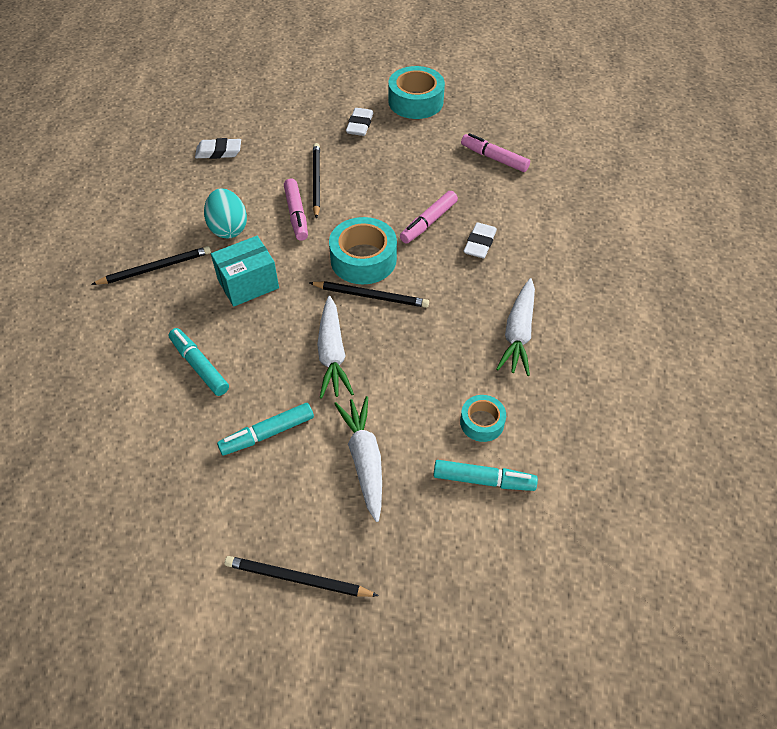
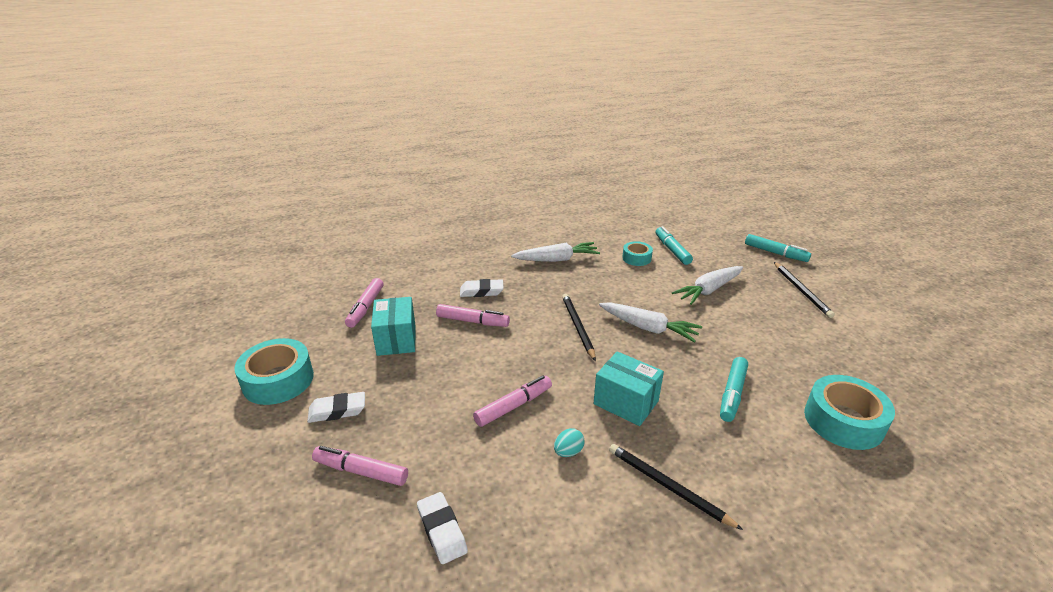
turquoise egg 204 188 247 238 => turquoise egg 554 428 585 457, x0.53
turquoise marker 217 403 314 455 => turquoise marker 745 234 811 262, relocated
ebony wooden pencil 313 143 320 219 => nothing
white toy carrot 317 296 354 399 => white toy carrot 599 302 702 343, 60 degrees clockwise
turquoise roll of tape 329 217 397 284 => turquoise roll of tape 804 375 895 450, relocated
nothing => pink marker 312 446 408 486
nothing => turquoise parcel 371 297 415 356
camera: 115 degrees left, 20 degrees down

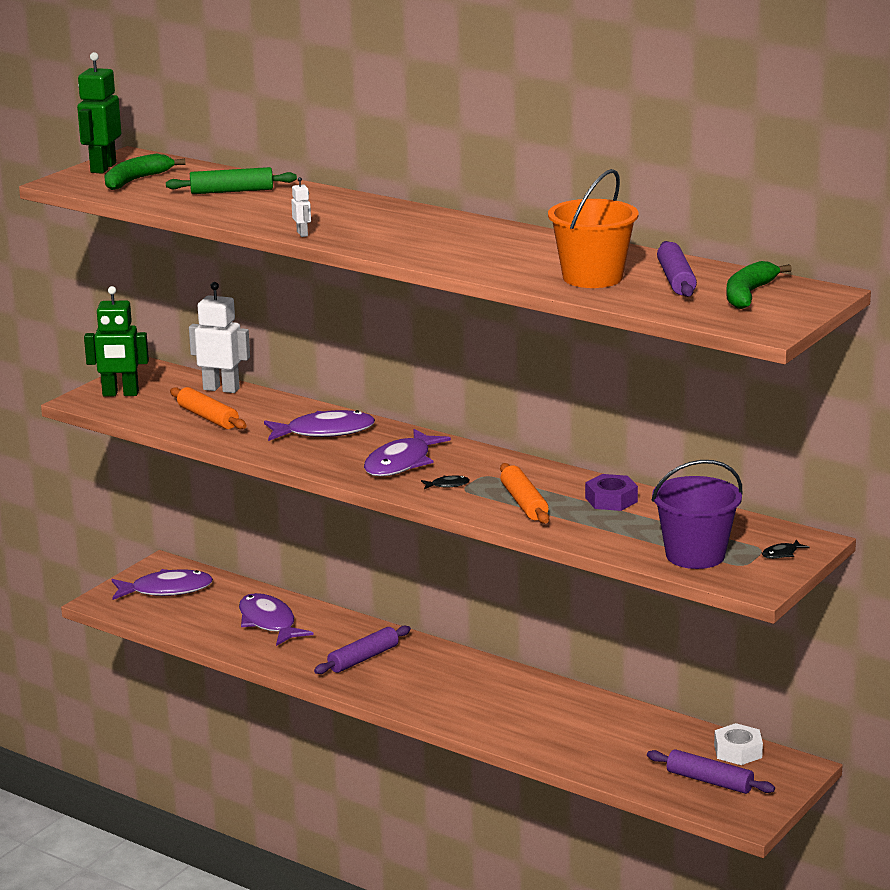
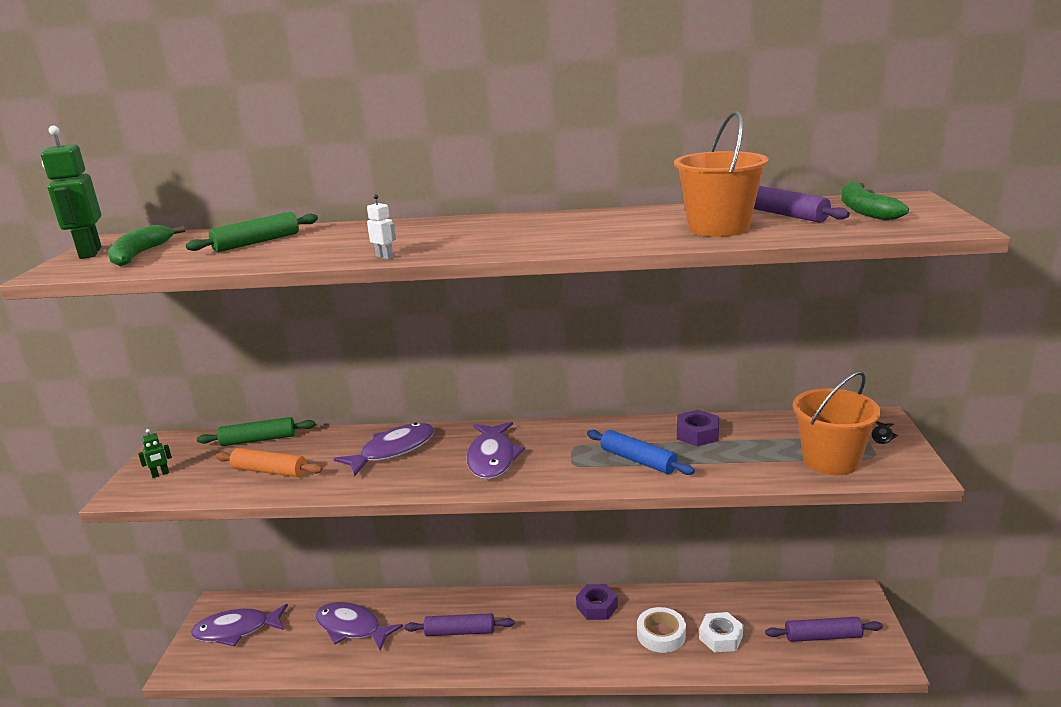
leaf-green robot 84 286 149 397 => leaf-green robot 138 429 172 478, x0.46
purple fish figure 112 569 213 600 => purple fish figure 191 604 288 646, 150 degrees counterclockwise
white robot 189 282 250 393 => leaf-green rolling pin 197 417 315 446
purple rolling pin 314 625 411 674 => purple rolling pin 404 613 514 636, 75 degrees clockwise
ebony fish figure 421 475 470 489 => nothing
orange-coloured rolling pin 500 463 549 524 => royal blue rolling pin 587 430 695 475
purple pail 652 460 742 569 => orange-coloured pail 793 371 881 475
white hexagon nut 714 723 763 765 => white hexagon nut 699 612 743 652, relocated
nothing => purple hexagon nut 576 584 618 620
nothing => white roll of tape 637 607 686 653
camera: 30 degrees left, 0 degrees up

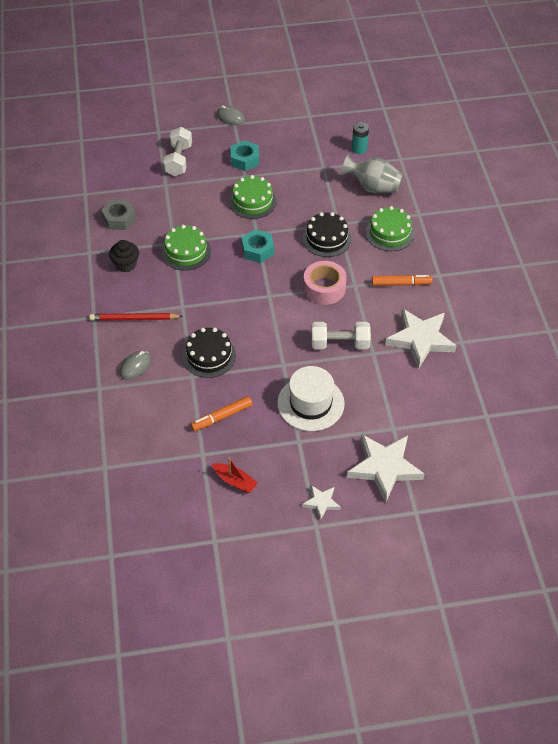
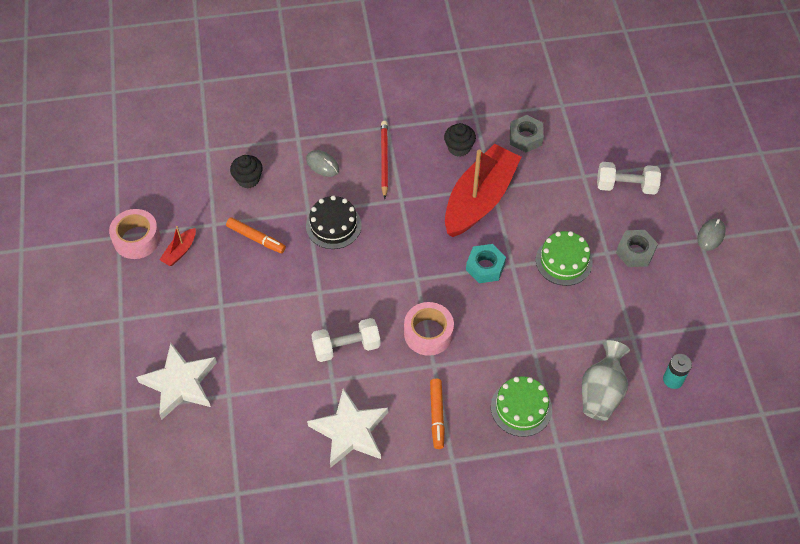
leaf-green gateau 161 225 211 271 => crimson sailboat 445 144 521 237
orange-coloured marker 190 396 252 431 => orange-coloured marker 226 217 286 253, 150 degrees clockwise
turquoise hexagon nut 230 140 259 171 => ash-grey hexagon nut 616 230 658 267
white hat 277 366 345 431 => nothing
ebony gateau 302 212 352 257 => nothing
white star shape 302 485 341 521 => nothing
white hand weight 311 322 371 349 => white hand weight 311 318 381 362, 75 degrees clockwise
nothing => pink roll of tape 109 209 160 259
nothing => ebony cupcake 230 155 263 188
camera: 90 degrees right, 5 degrees up

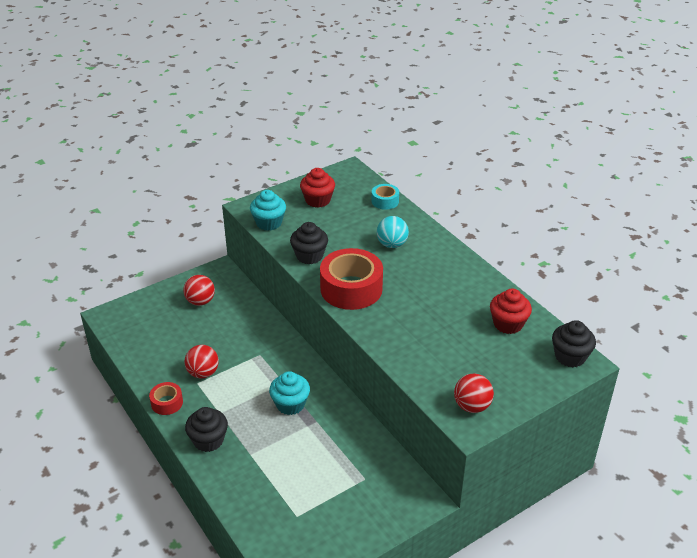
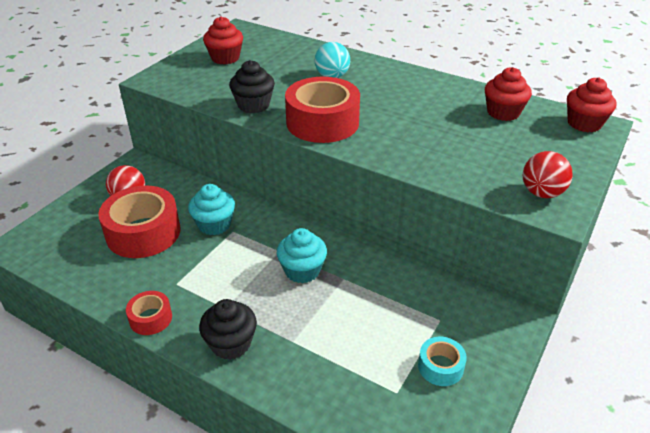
crimson sphere 184 345 219 379 => nothing
turquoise cupcake 250 190 286 231 => turquoise cupcake 188 184 235 235, relocated
turquoise roll of tape 372 184 399 210 => turquoise roll of tape 418 337 467 386, relocated
ebony cupcake 552 320 596 367 => crimson cupcake 567 77 617 132
nothing => crimson roll of tape 98 185 181 258
camera: 25 degrees left, 0 degrees up

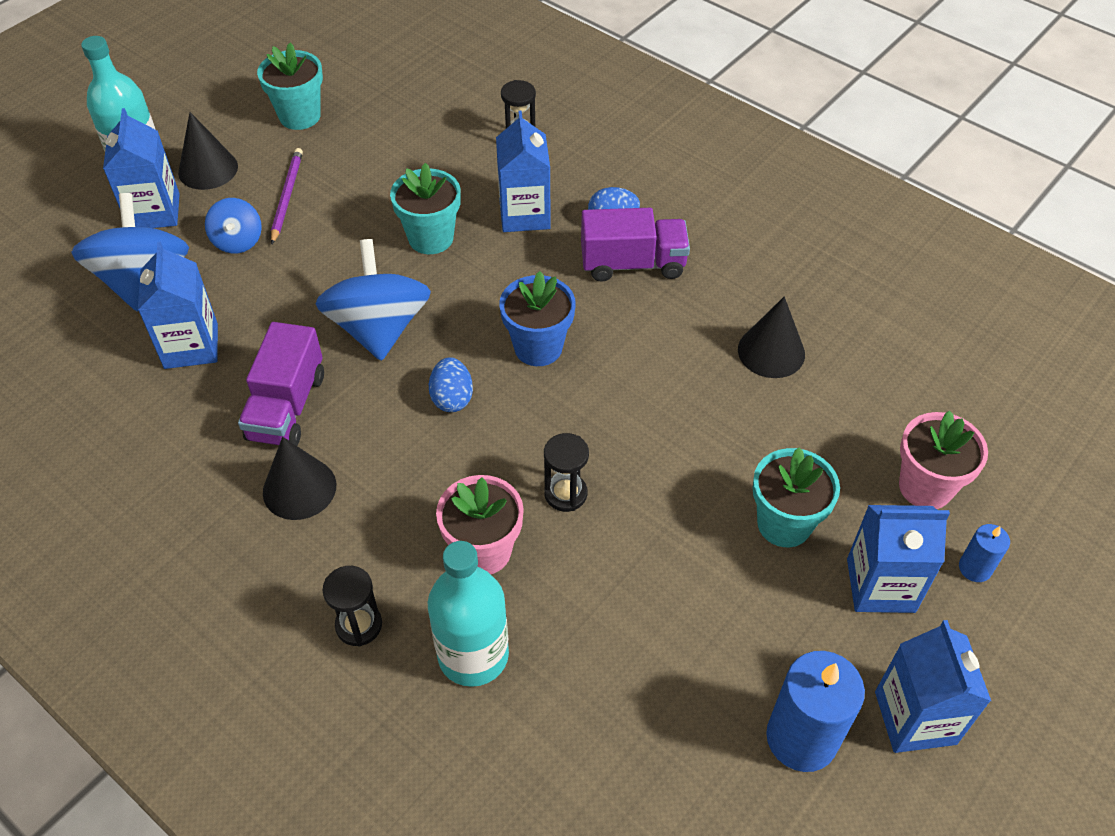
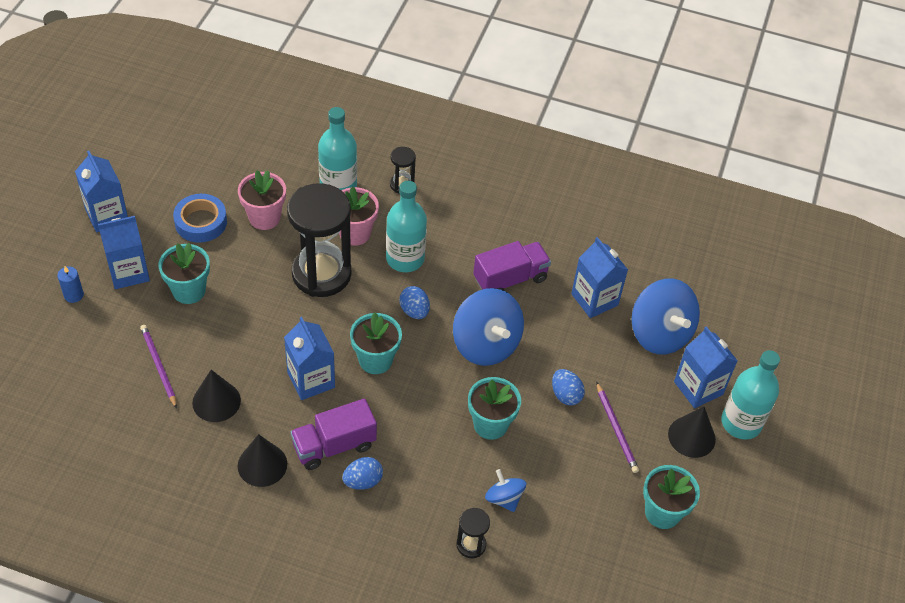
royal blue spinning top 205 198 262 254 => royal blue spinning top 485 469 526 512, relocated
purple toy truck 238 322 324 446 => purple toy truck 473 241 551 291, 75 degrees clockwise
ebony cone 263 437 336 520 => ebony cone 238 434 287 487, relocated
royal blue milk carton 496 110 551 232 => royal blue milk carton 284 317 335 400, relocated
royal blue potted plant 500 271 576 366 => turquoise potted plant 350 312 402 374
ebony sand timer 544 433 589 512 => ebony sand timer 287 183 352 297, x2.28
royal blue pillar candle 766 651 865 772 => nothing
pink potted plant 899 411 988 509 => pink potted plant 238 170 286 230, relocated
nothing => purple wooden pencil 140 325 177 408
nothing => royal blue roll of tape 173 194 227 243
nothing => turquoise bottle 386 181 427 272
nothing => royal blue egg 552 369 585 406
camera: 155 degrees right, 0 degrees up

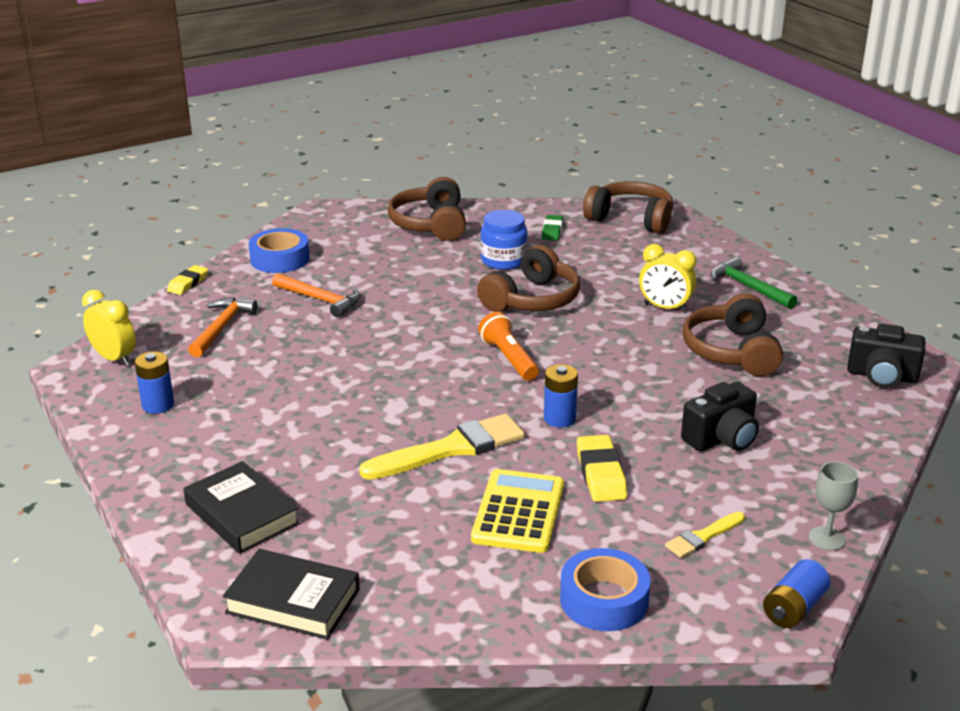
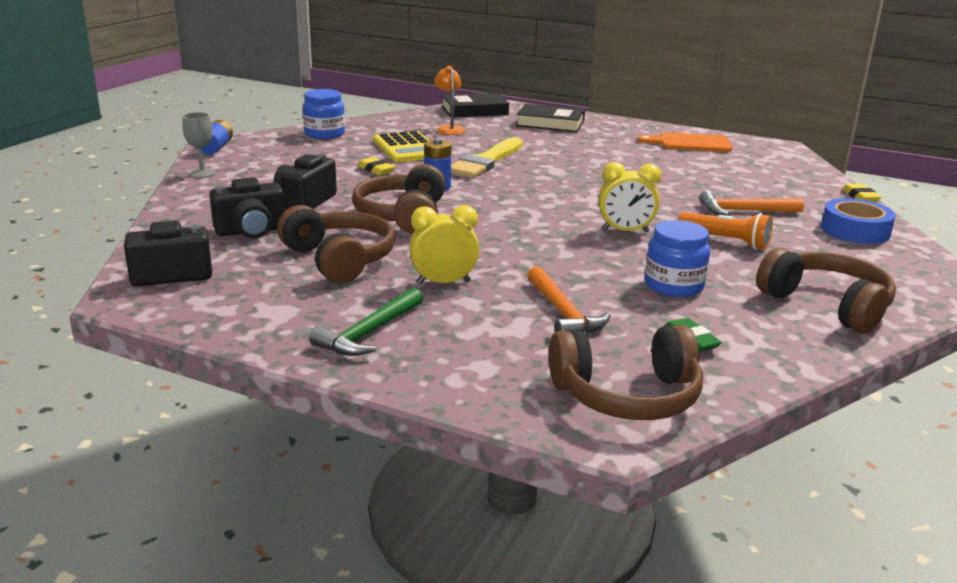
golden clock 82 290 136 366 => golden clock 599 162 661 233, relocated
royal blue power cell 135 351 174 414 => orange-coloured bread board 637 132 732 152
orange-coloured hammer 188 298 258 357 => orange-coloured hammer 527 266 611 334, relocated
brown headset 477 245 580 312 => brown headset 352 164 446 234, relocated
orange-coloured pocket torch 478 312 539 381 => orange-coloured pocket torch 678 212 773 249, relocated
royal blue roll of tape 560 548 650 631 => royal blue jam jar 303 89 345 139
golden eraser 577 435 627 502 => golden eraser 357 157 395 175, x0.66
golden paintbrush 665 512 745 558 => nothing
leaf-green hammer 711 257 797 309 => leaf-green hammer 309 287 423 356, 105 degrees clockwise
nothing => ebony camera 209 177 285 238
nothing => orange-coloured lamp 434 66 466 135
camera: 145 degrees right, 5 degrees down

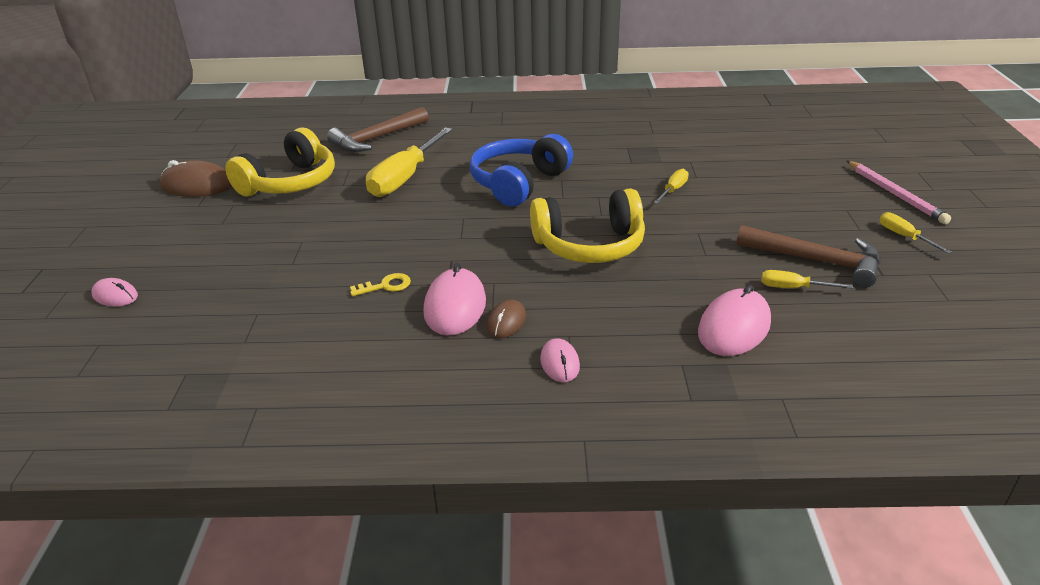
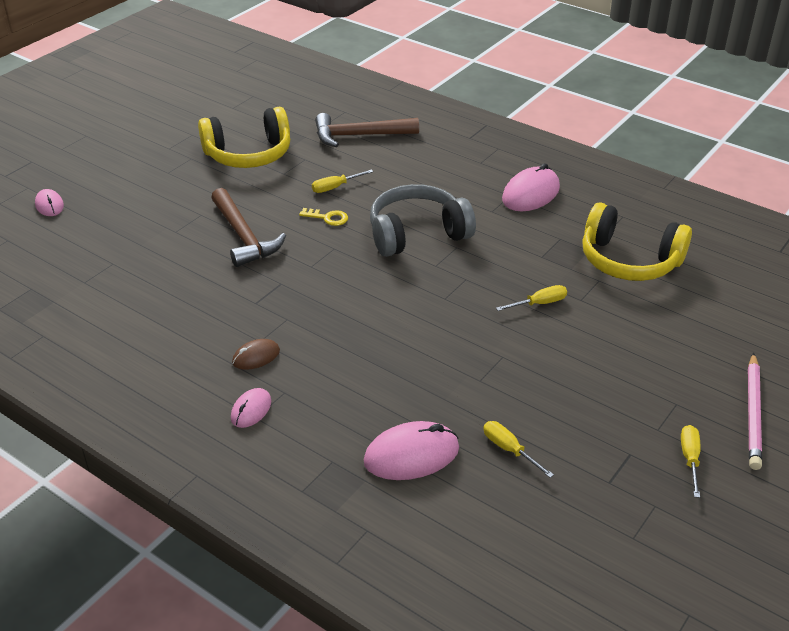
brown computer mouse 160 160 232 197 => nothing
golden door key 350 273 411 296 => golden door key 299 208 348 226, relocated
golden screwdriver 366 127 452 197 => golden screwdriver 312 169 373 193, x0.47
pink computer mouse 423 263 486 336 => pink computer mouse 502 163 560 211, relocated
royal blue headset 470 134 573 207 => ash-grey headset 370 184 476 257
golden headset 530 188 645 263 => golden headset 582 202 692 281, relocated
brown hammer 736 225 880 288 => brown hammer 211 188 286 267, relocated
camera: 35 degrees right, 5 degrees up

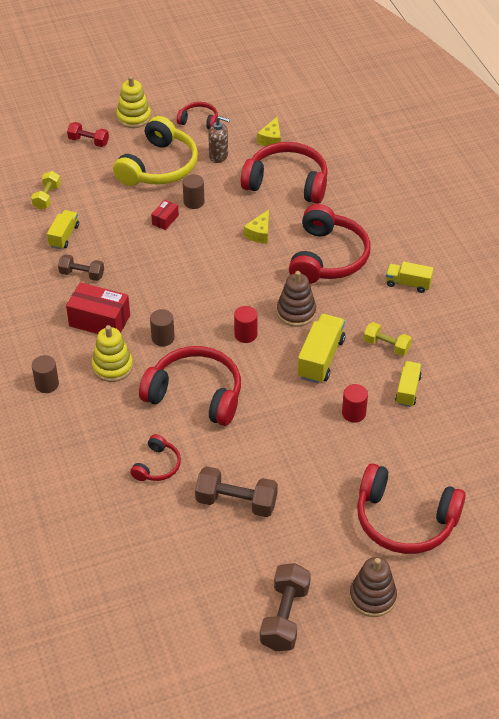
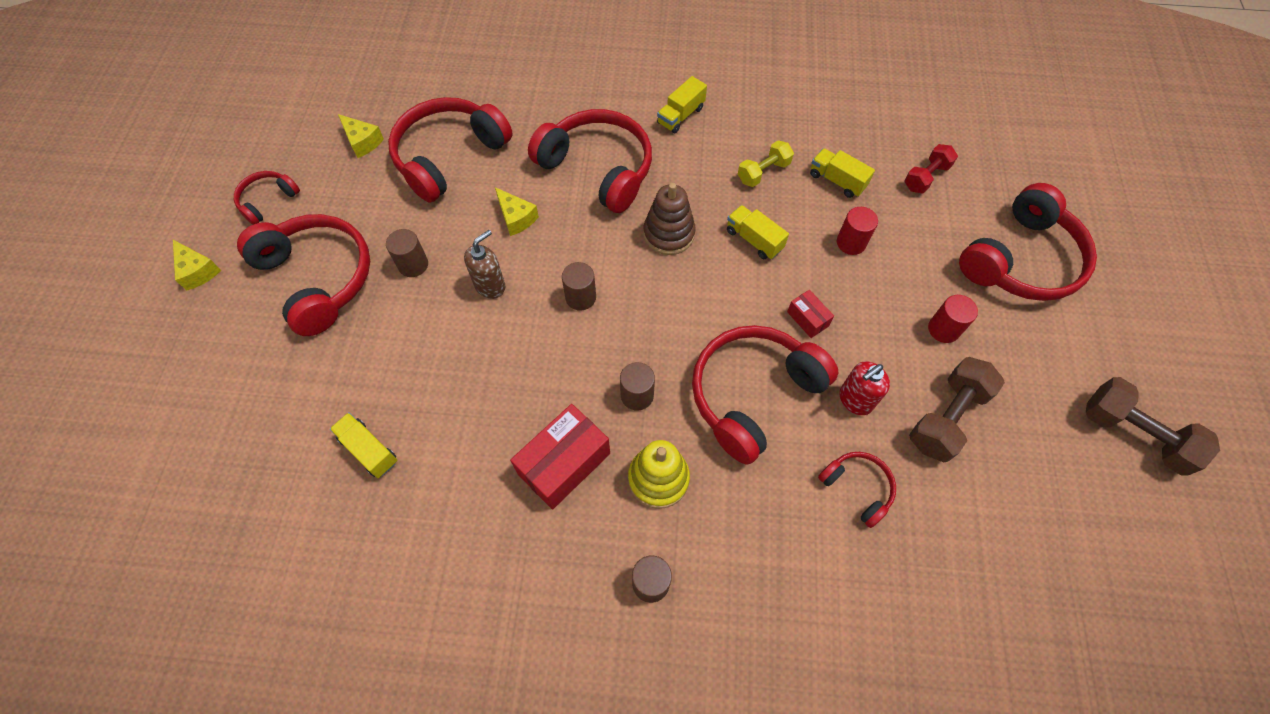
golden hand weight 31 171 61 210 => nothing
brown hand weight 58 254 104 281 => nothing
crimson hand weight 67 122 109 147 => crimson hand weight 904 144 958 194, relocated
golden headset 113 116 198 186 => crimson headset 237 214 370 336
golden ring stacker 116 76 151 128 => golden cheese 173 240 221 291
crimson parcel 151 200 179 230 => crimson parcel 787 290 834 338, relocated
brown soap pump 208 116 230 163 => brown soap pump 464 230 505 299, relocated
crimson cylinder shape 234 306 258 343 => crimson cylinder shape 928 295 978 343, relocated
golden toy truck 297 314 345 384 => golden toy truck 727 205 789 259, x0.64
brown ring stacker 350 557 397 617 => nothing
nothing => brown cylinder shape 562 262 596 311
nothing => crimson soap pump 839 361 890 415
camera: 65 degrees left, 15 degrees up

